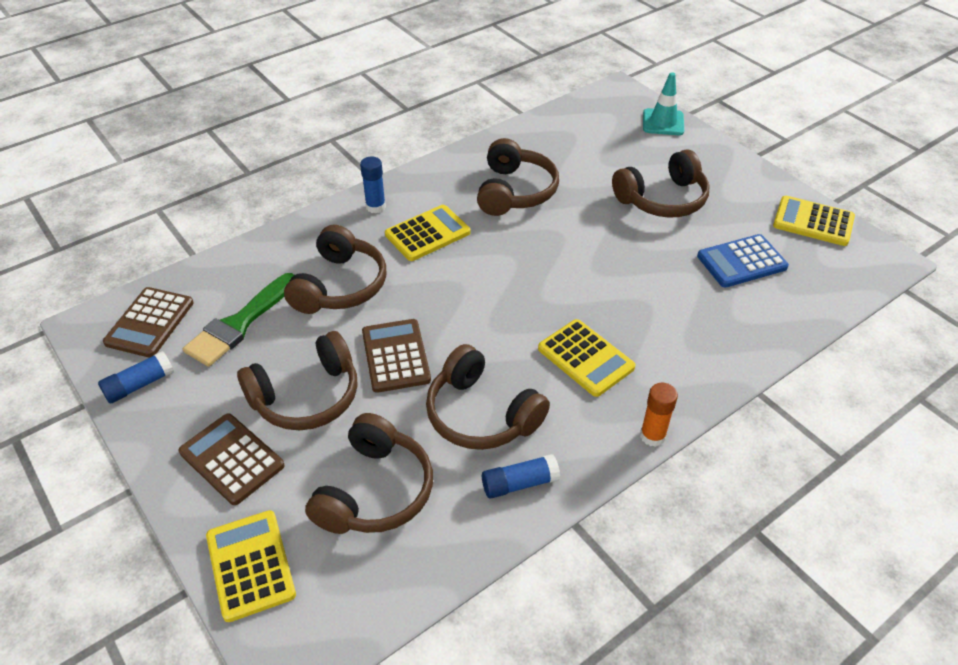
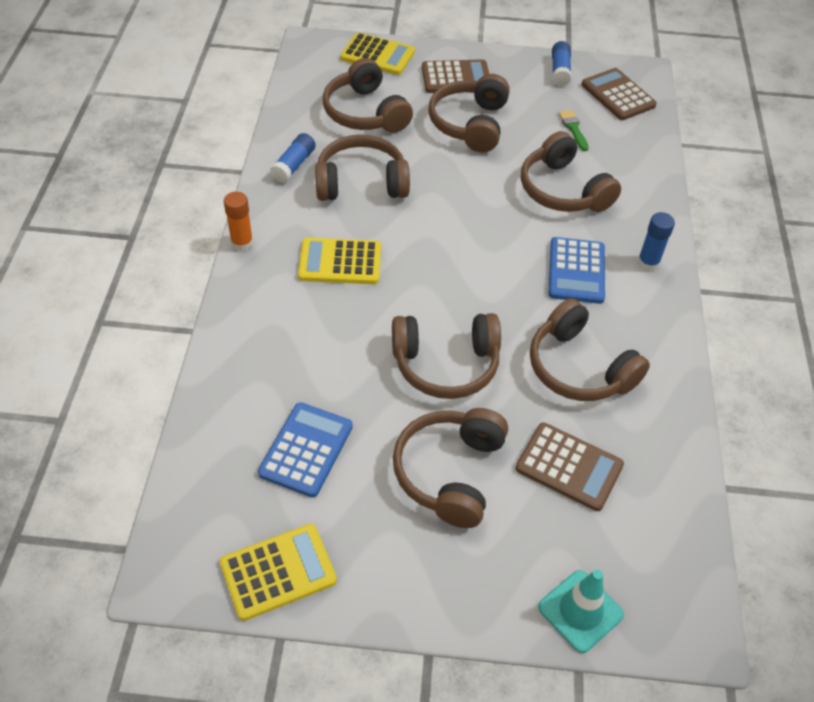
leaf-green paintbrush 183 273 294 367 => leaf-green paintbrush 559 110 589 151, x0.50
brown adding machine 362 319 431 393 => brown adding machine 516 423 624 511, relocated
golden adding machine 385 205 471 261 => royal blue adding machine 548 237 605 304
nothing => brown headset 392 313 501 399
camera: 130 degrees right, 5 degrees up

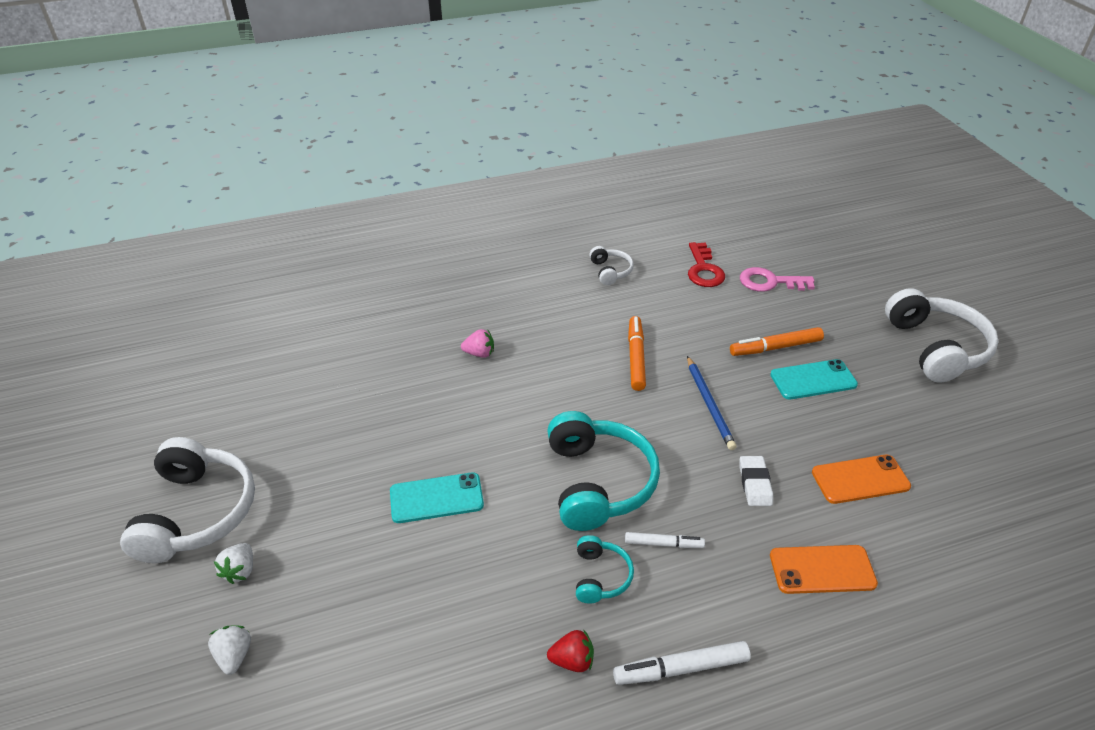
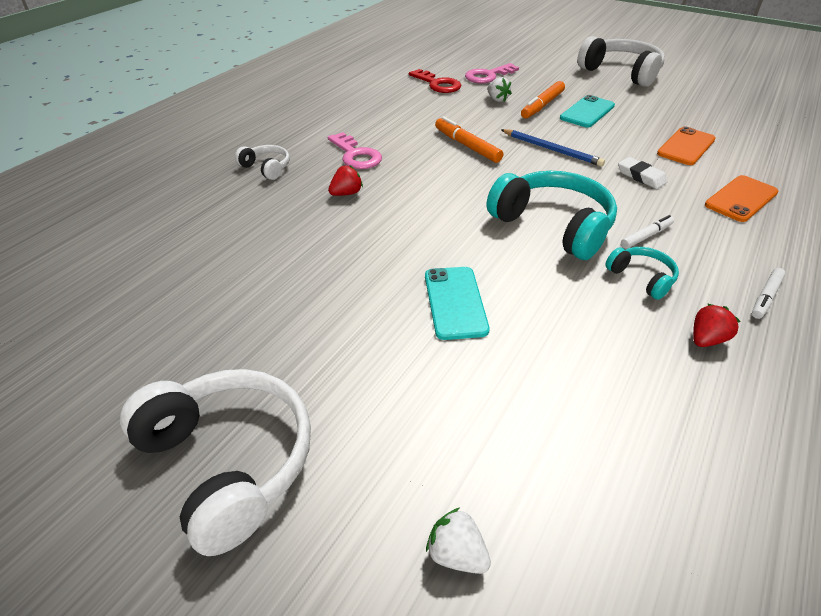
white toy strawberry 214 543 253 584 => white toy strawberry 487 77 512 102, relocated
turquoise phone 390 472 484 523 => turquoise phone 425 267 490 340, 45 degrees counterclockwise
pink toy strawberry 461 329 494 358 => crimson toy strawberry 328 165 363 196
white headset 589 246 634 285 => white headset 235 145 290 180, relocated
white marker 613 641 751 685 => white marker 752 268 786 319, x0.65
nothing => pink door key 328 132 382 169
camera: 40 degrees left, 0 degrees up

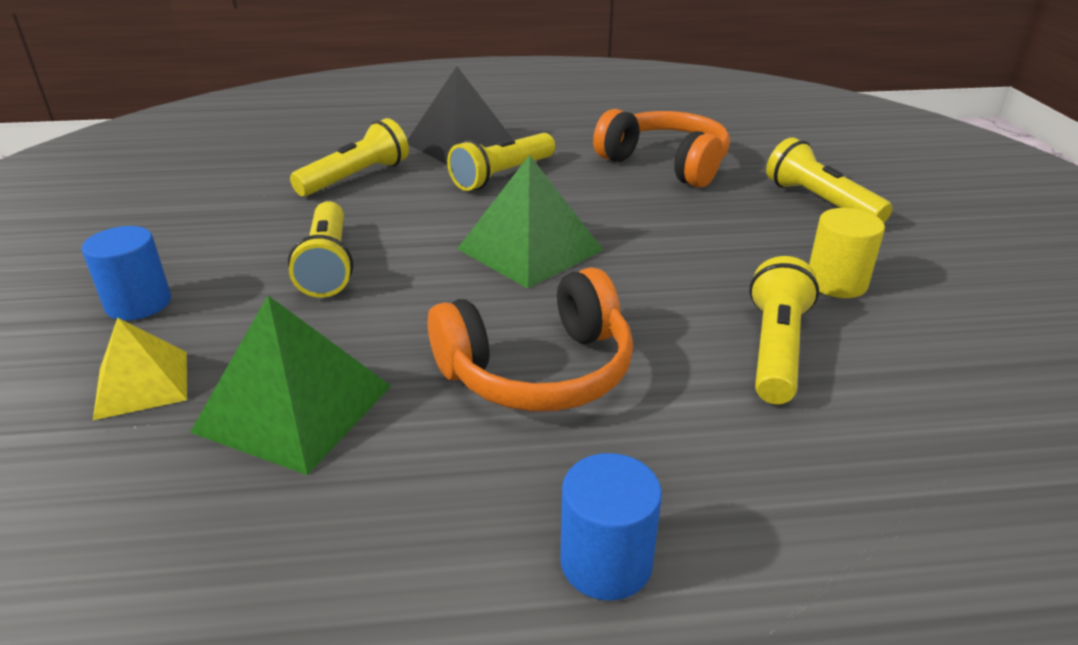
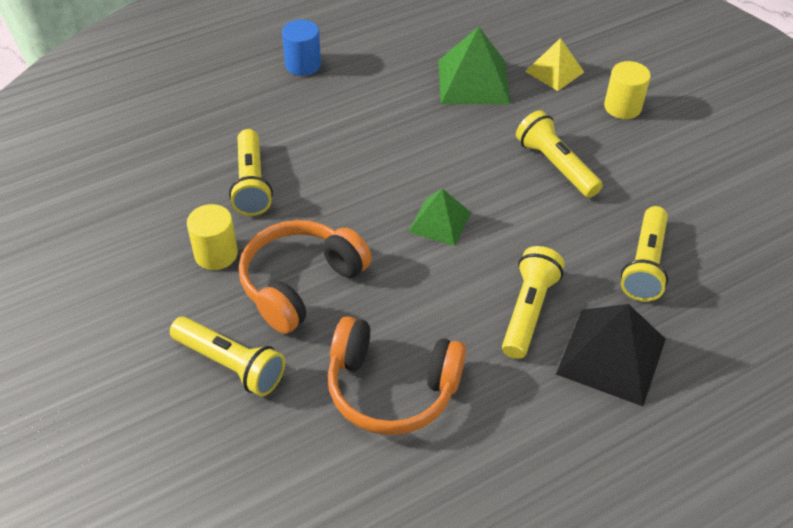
royal blue cylinder shape 81 226 171 321 => golden cylinder shape 604 61 651 119
orange-coloured headset 428 267 633 412 => orange-coloured headset 239 220 372 334, relocated
leaf-green pyramid shape 457 155 603 288 => leaf-green pyramid shape 408 189 471 246, x0.63
camera: 155 degrees right, 15 degrees up

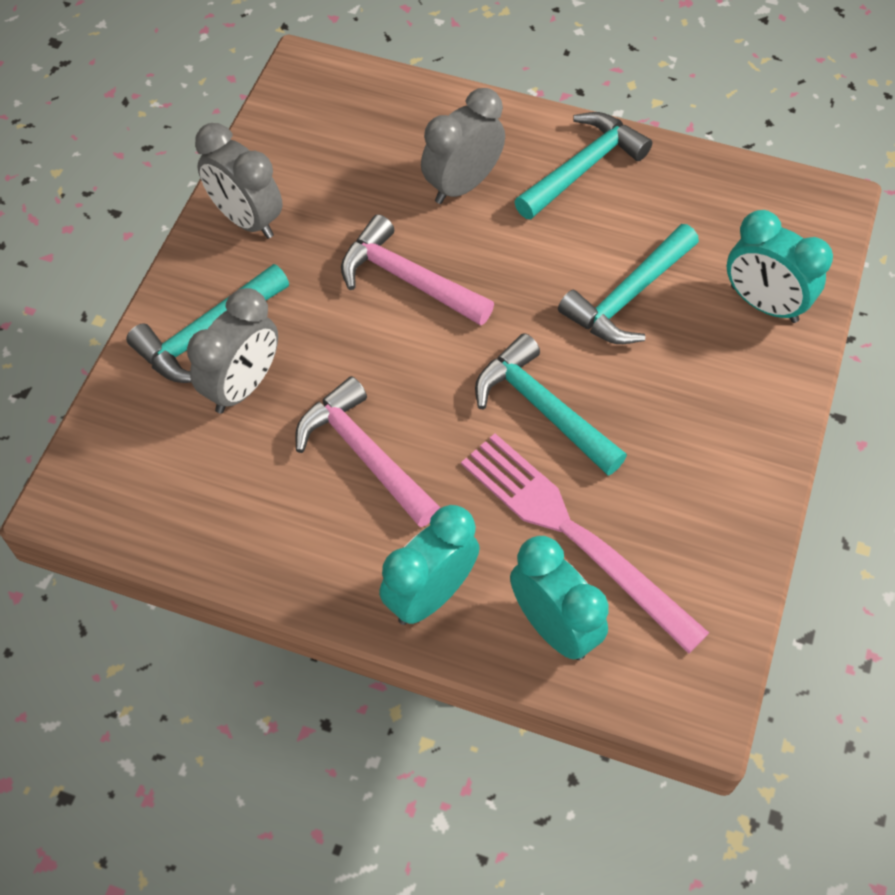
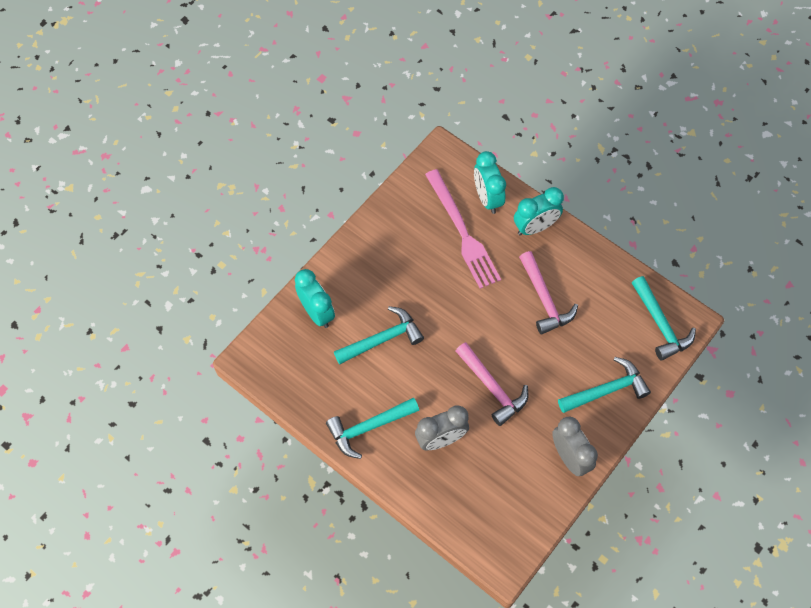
ash-grey clock 187 288 278 413 => nothing
turquoise hammer 475 333 627 476 => turquoise hammer 632 276 696 361, relocated
camera: 160 degrees left, 5 degrees up

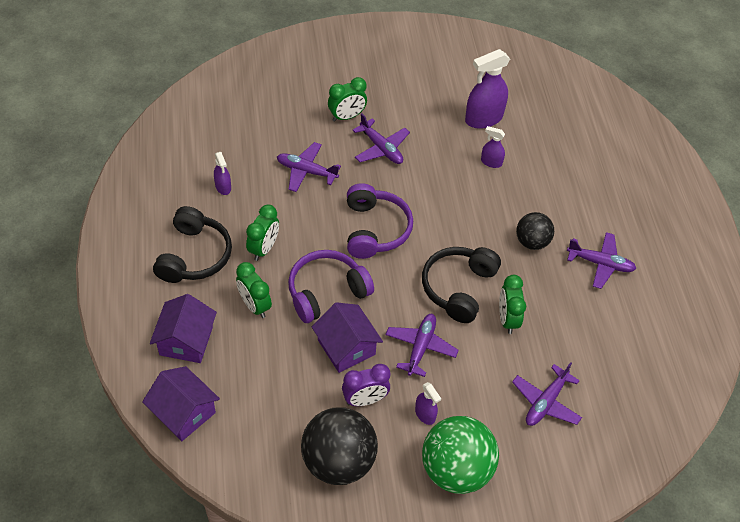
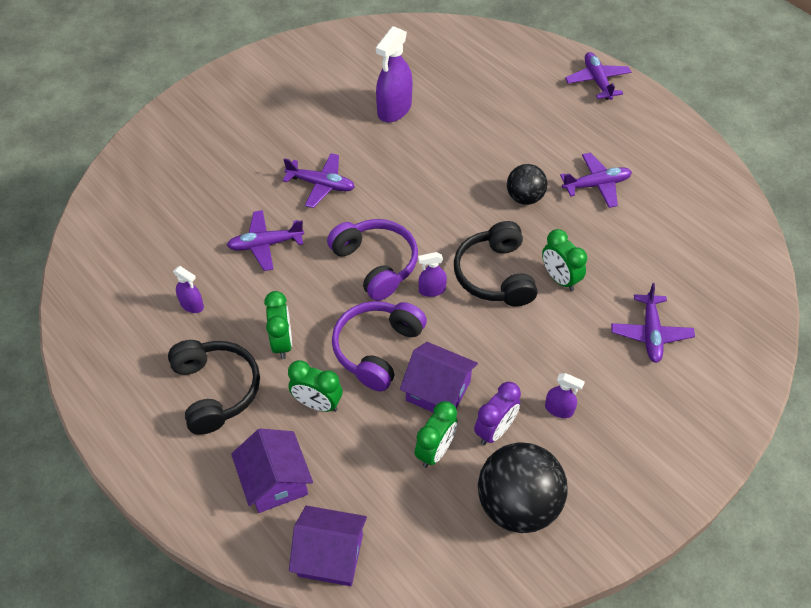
leaf-green clock 328 77 367 122 => leaf-green clock 415 401 458 468, relocated
purple aeroplane 385 314 459 377 => purple aeroplane 565 52 631 100, relocated
leaf-green sphere 422 416 499 494 => nothing
purple spray cleaner 481 126 505 168 => purple spray cleaner 418 252 447 297, relocated
camera: 30 degrees left, 0 degrees up

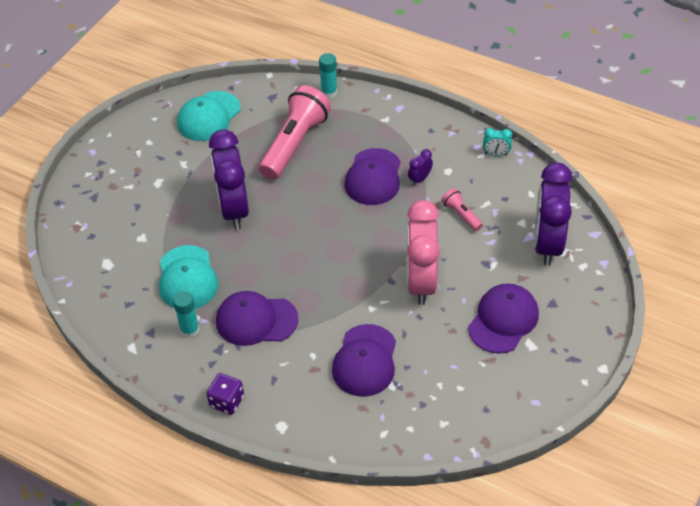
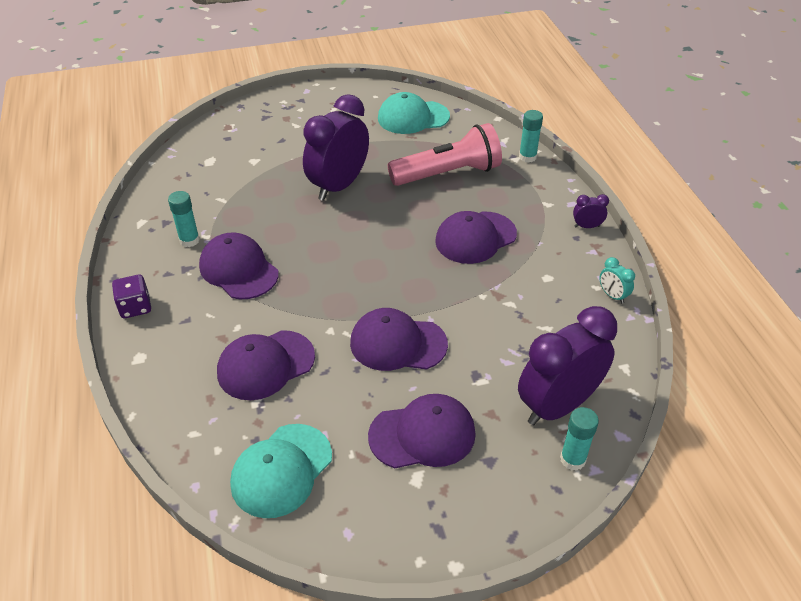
turquoise baseball cap 159 245 218 309 => turquoise baseball cap 230 424 332 518, relocated
pink clock 407 200 440 305 => purple baseball cap 350 308 448 371
purple clock 408 149 433 186 => purple clock 573 194 609 228, relocated
pink pocket torch 442 188 483 231 => nothing
nothing => turquoise glue 560 407 599 471
camera: 45 degrees right, 5 degrees down

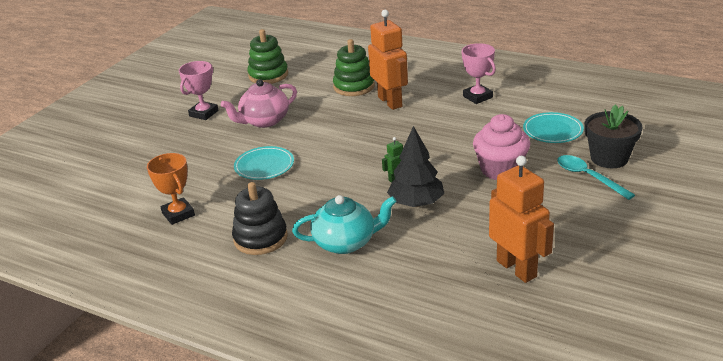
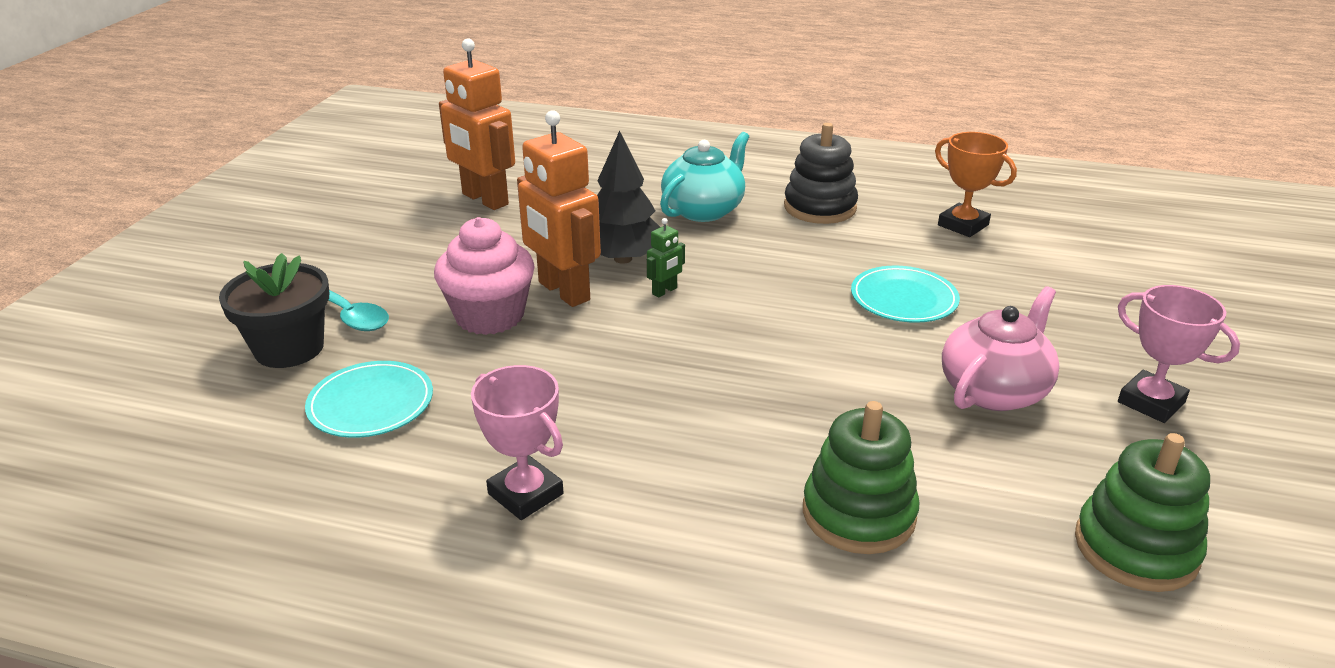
pink prize cup 179 61 218 120 => pink prize cup 1118 285 1240 423, 60 degrees counterclockwise
turquoise tea pot 292 195 397 254 => turquoise tea pot 660 132 749 222, 150 degrees clockwise
orange-coloured robot 368 10 408 110 => orange-coloured robot 517 110 601 307, relocated
camera: 165 degrees right, 0 degrees up

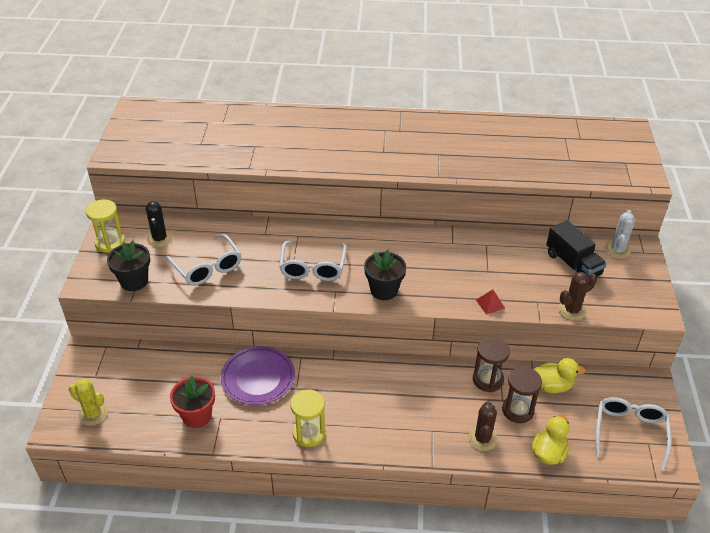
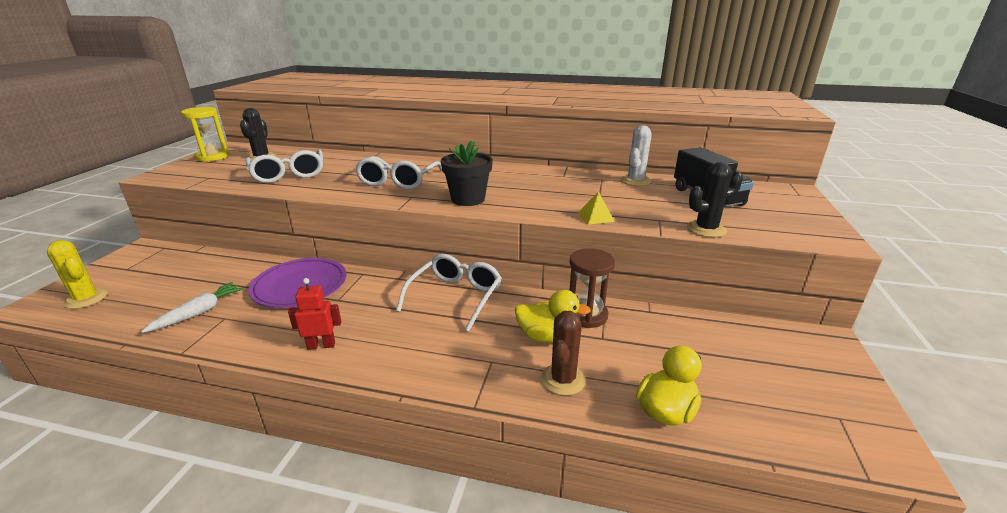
ebony potted plant 107 241 150 291 => nothing
crimson potted plant 170 376 215 428 => white toy carrot 141 282 244 333
golden sand timer 290 389 326 447 => crimson robot 288 278 341 350
crimson pyramid shape 476 290 505 315 => golden pyramid shape 578 191 615 225
brown sand timer 502 367 542 423 => nothing
golden duck 534 358 586 393 => golden duck 515 290 591 343, relocated
brown prickly plant 558 272 597 321 => ebony prickly plant 687 162 743 238
white eyeglasses 596 397 671 471 => white eyeglasses 396 254 502 332, relocated
white prickly plant 605 210 635 259 => white prickly plant 621 125 652 186, relocated
camera: 10 degrees right, 15 degrees down

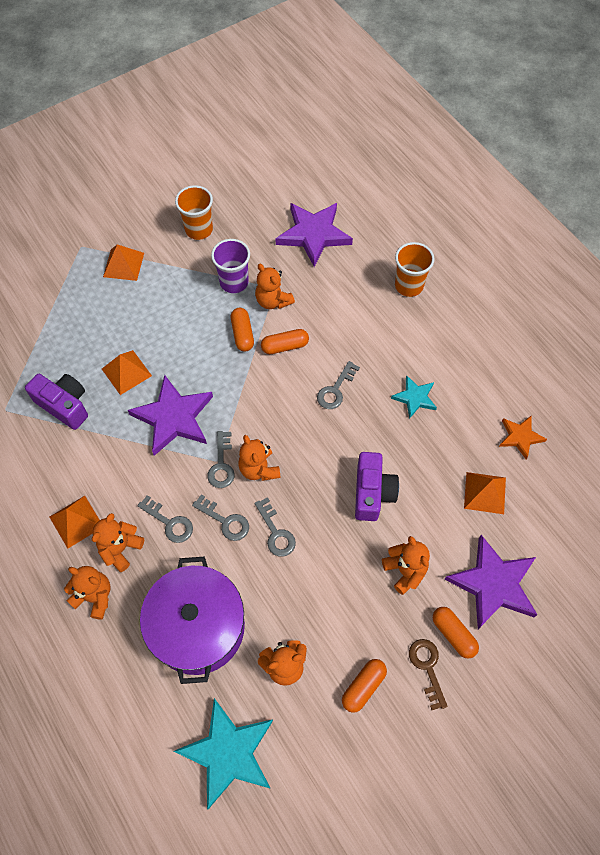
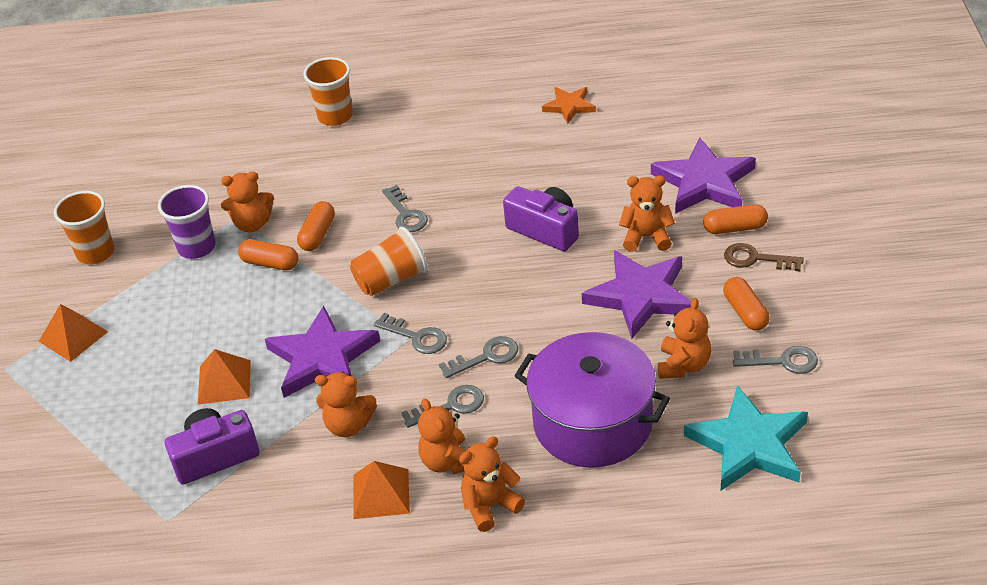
orange-coloured teddy bear 238 435 281 481 => orange-coloured teddy bear 315 372 377 437, relocated
ash-grey door key 255 497 296 557 => ash-grey door key 733 346 818 374, relocated
purple star shape 275 203 353 267 => purple star shape 582 250 691 339, relocated
turquoise star shape 391 375 437 419 => nothing
orange-coloured pyramid shape 464 472 506 514 => nothing
nothing => orange-coloured beaker 350 227 428 296
camera: 55 degrees left, 20 degrees down

